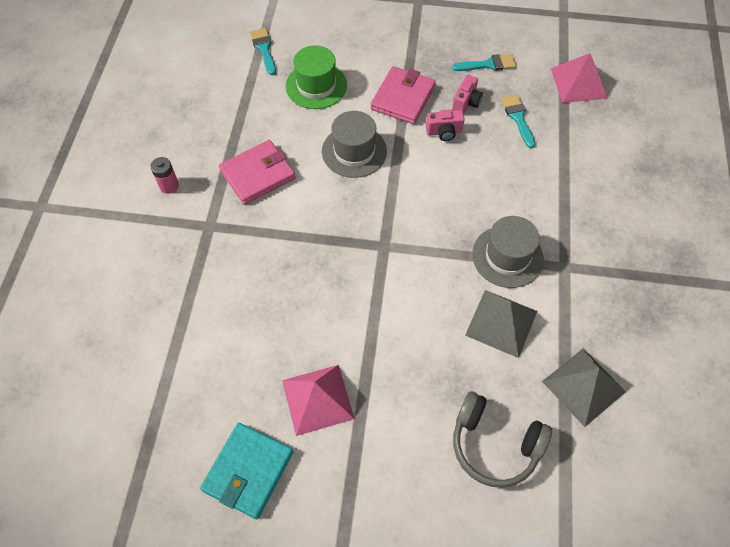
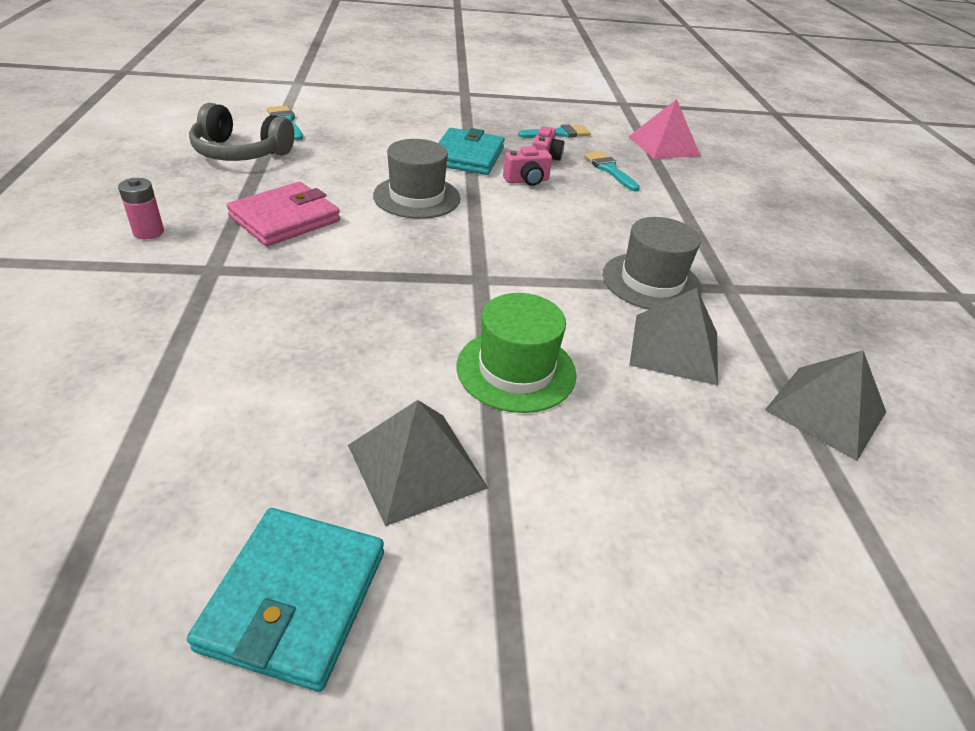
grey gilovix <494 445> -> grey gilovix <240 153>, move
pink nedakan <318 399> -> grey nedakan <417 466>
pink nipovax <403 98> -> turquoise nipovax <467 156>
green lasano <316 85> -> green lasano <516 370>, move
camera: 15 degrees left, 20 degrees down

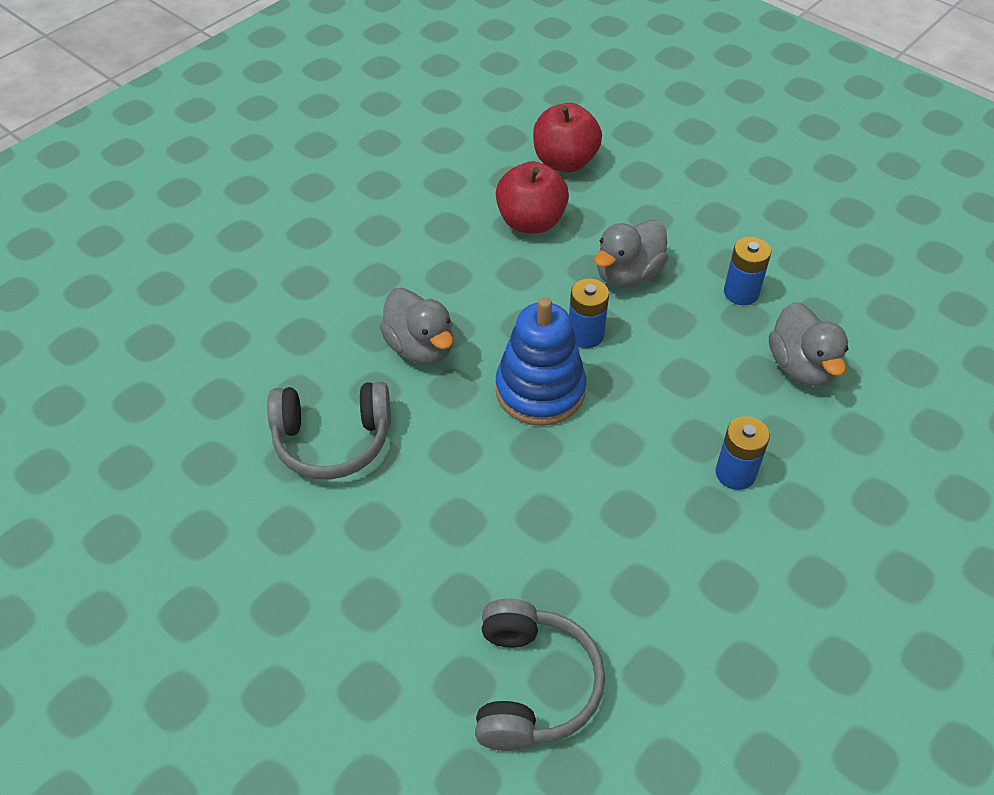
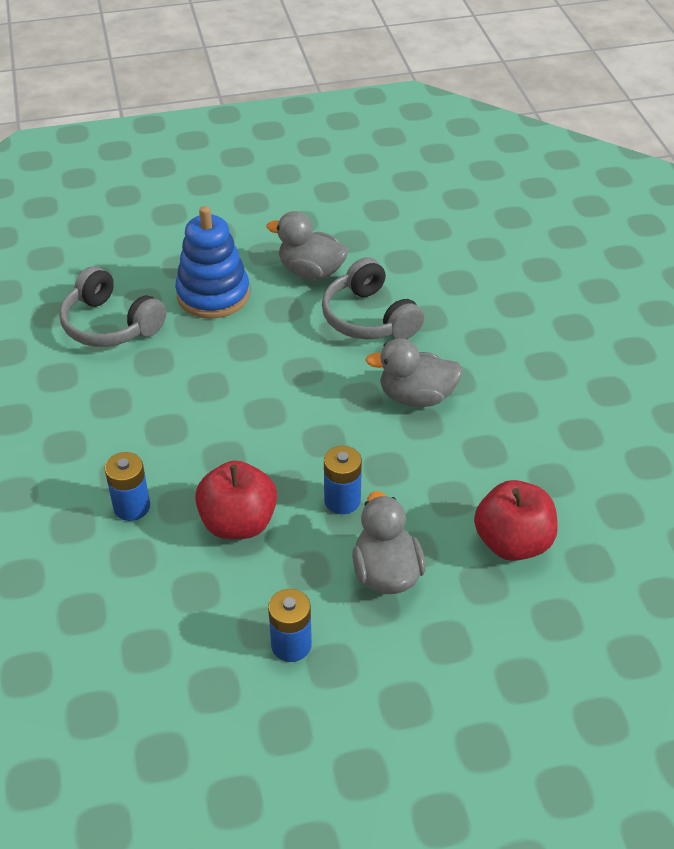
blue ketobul <540 390> -> blue ketobul <213 295>, move
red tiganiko <565 162> -> red tiganiko <238 523>, move
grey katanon <801 367> -> grey katanon <311 271>, move
grey gilovix <332 440> -> grey gilovix <369 318>, 60 degrees counterclockwise
camera: 125 degrees right, 5 degrees down

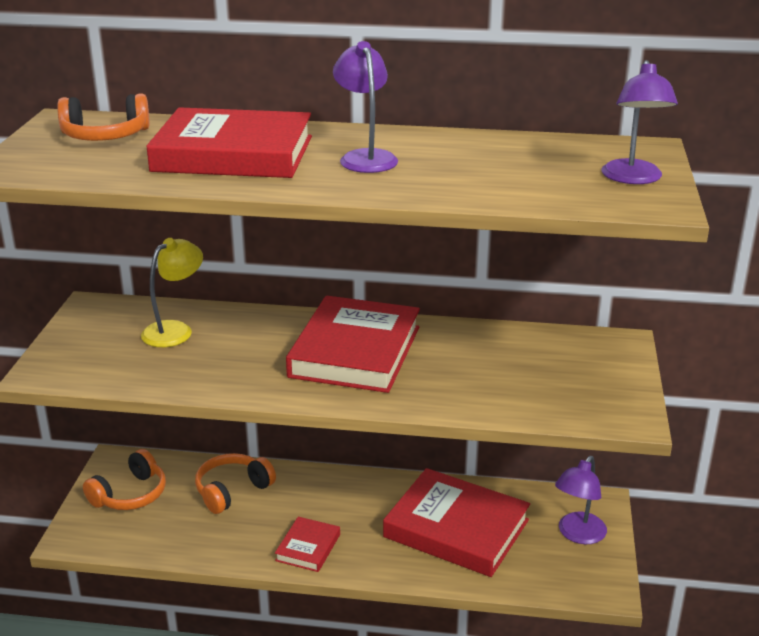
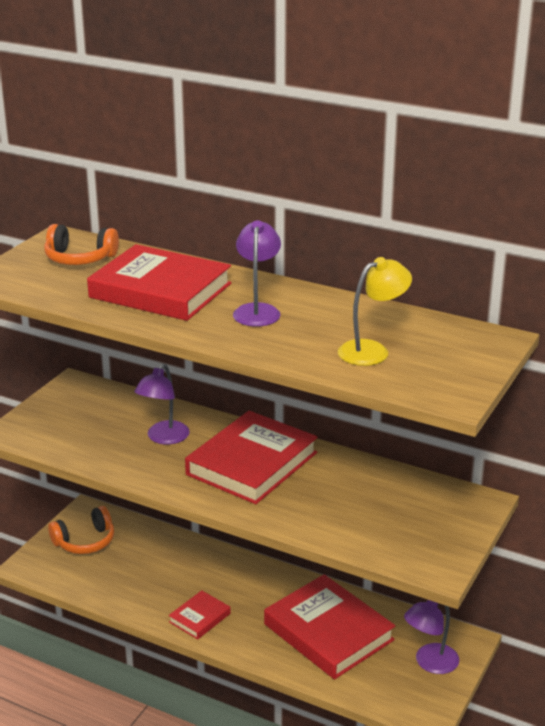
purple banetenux <633 178> -> purple banetenux <163 438>, move
yellow banetenux <175 330> -> yellow banetenux <372 350>, move
orange gilovix <232 490> -> none
camera: 20 degrees right, 0 degrees up

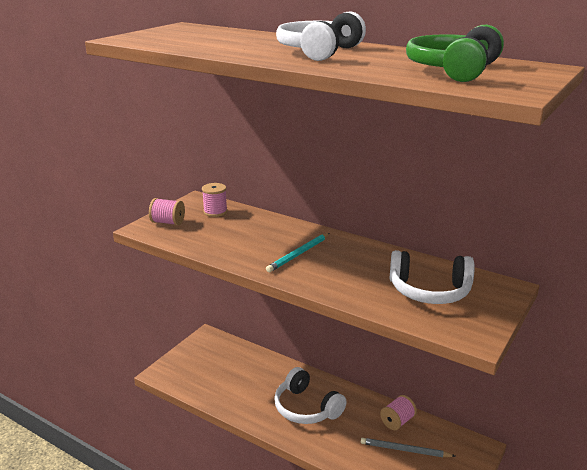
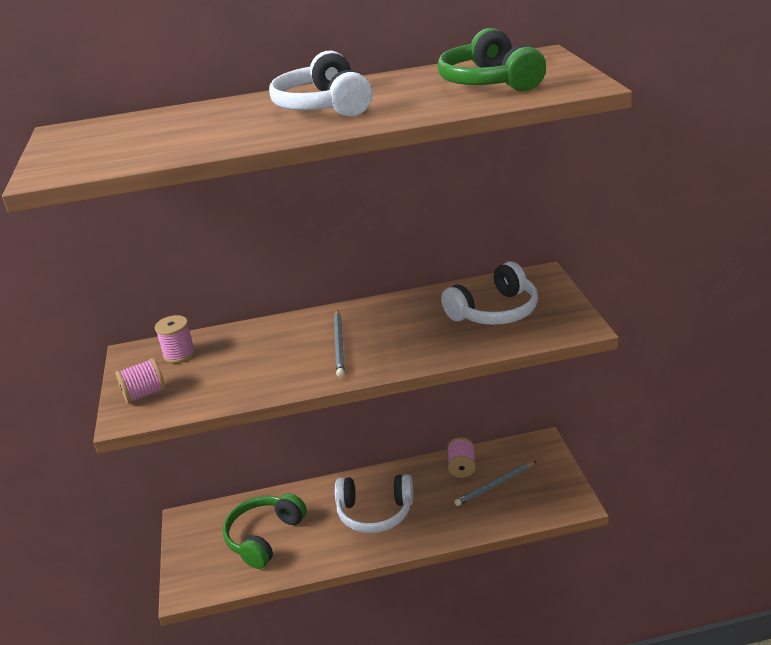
none -> green gilovix <264 537>
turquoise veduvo <299 254> -> grey veduvo <339 345>
camera: 40 degrees left, 5 degrees up

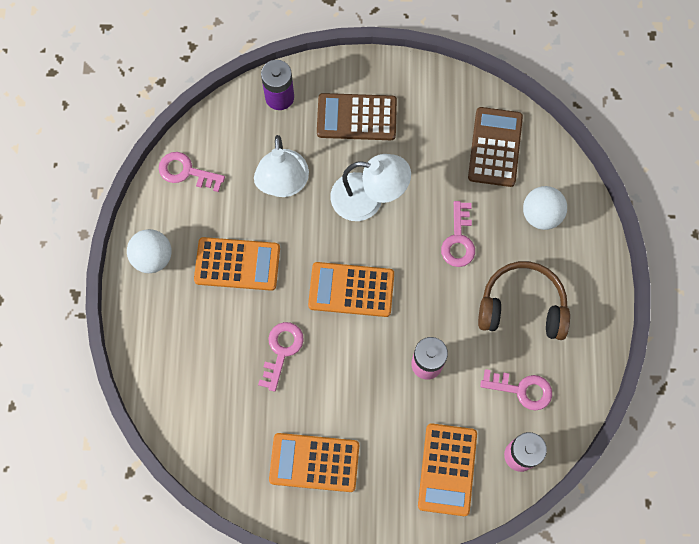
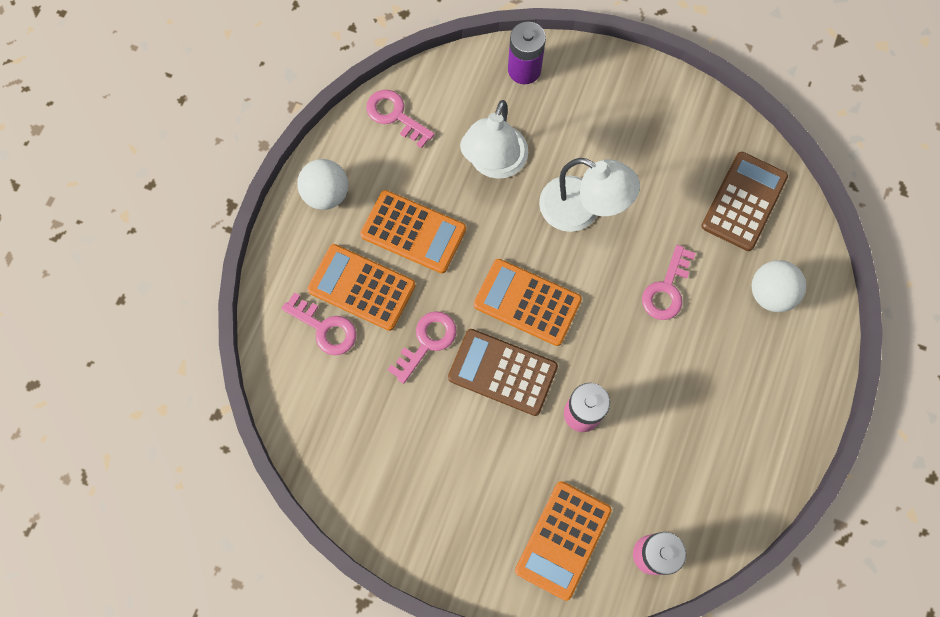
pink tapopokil <522 389> -> pink tapopokil <325 328>, move
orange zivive <314 462> -> orange zivive <361 287>, move
brown zivive <356 117> -> brown zivive <502 372>, move
brown gilovix <522 306> -> none
camera: 20 degrees right, 0 degrees up

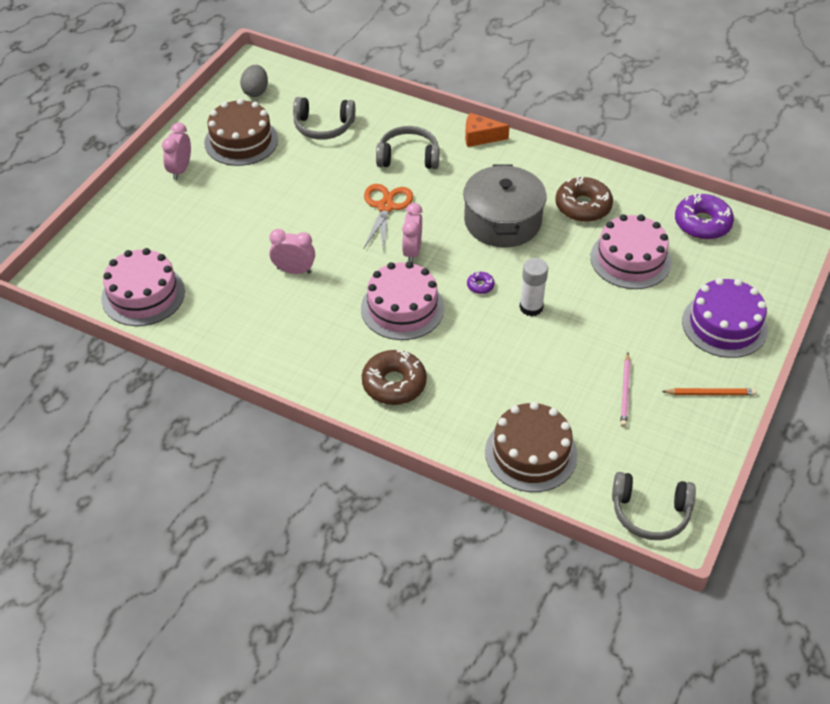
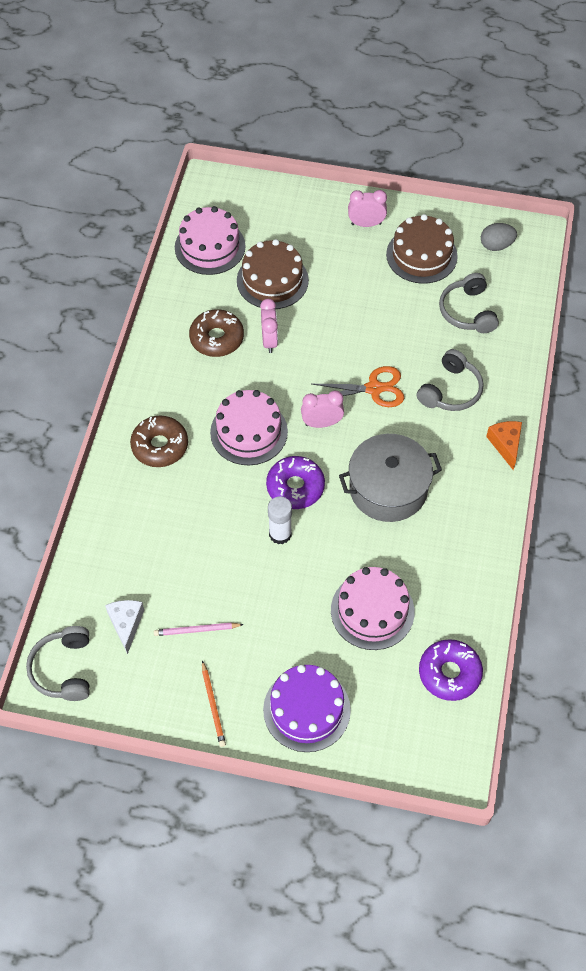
none -> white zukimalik <126 624>
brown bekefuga <583 206> -> brown bekefuga <217 338>, move
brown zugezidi <531 453> -> brown zugezidi <272 280>, move
purple bekefuga <480 285> -> purple bekefuga <295 487>, x2.19
grey gilovix <408 157> -> grey gilovix <450 390>, 45 degrees clockwise
camera: 75 degrees right, 10 degrees up

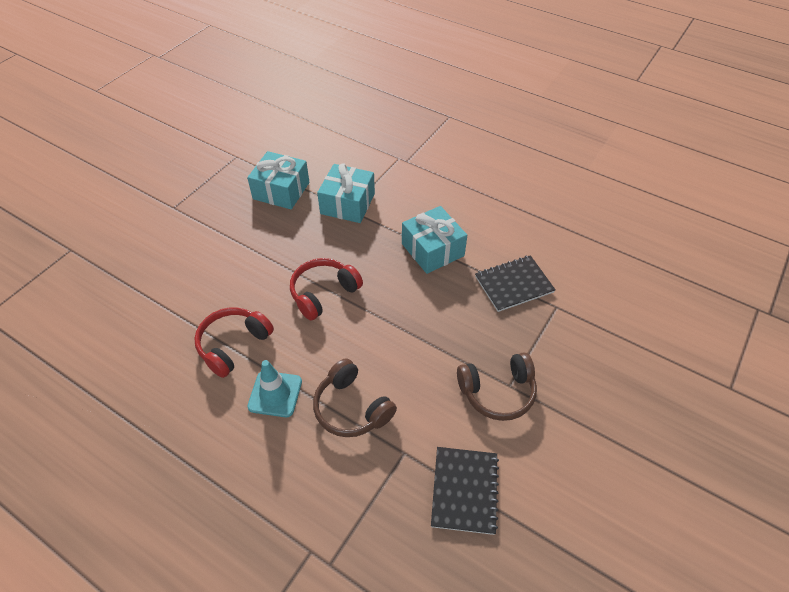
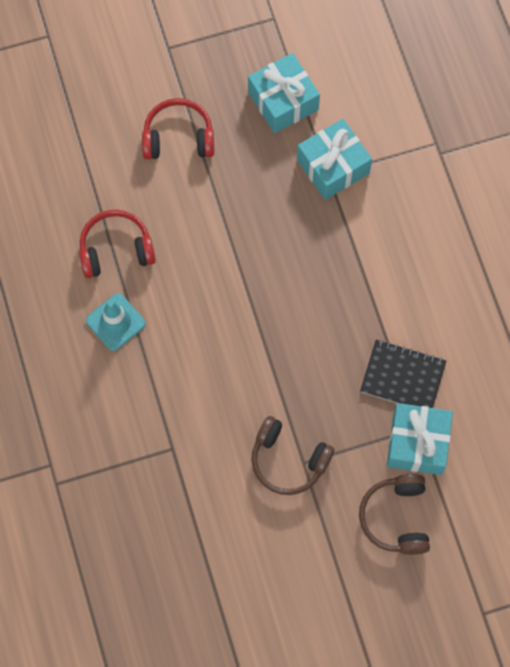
red gilovix <323 293> -> red gilovix <178 137>, move
brown gilovix <351 408> -> brown gilovix <396 517>, move
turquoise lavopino <432 250> -> turquoise lavopino <417 443>, move
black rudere <465 490> -> none
camera: 40 degrees right, 20 degrees up

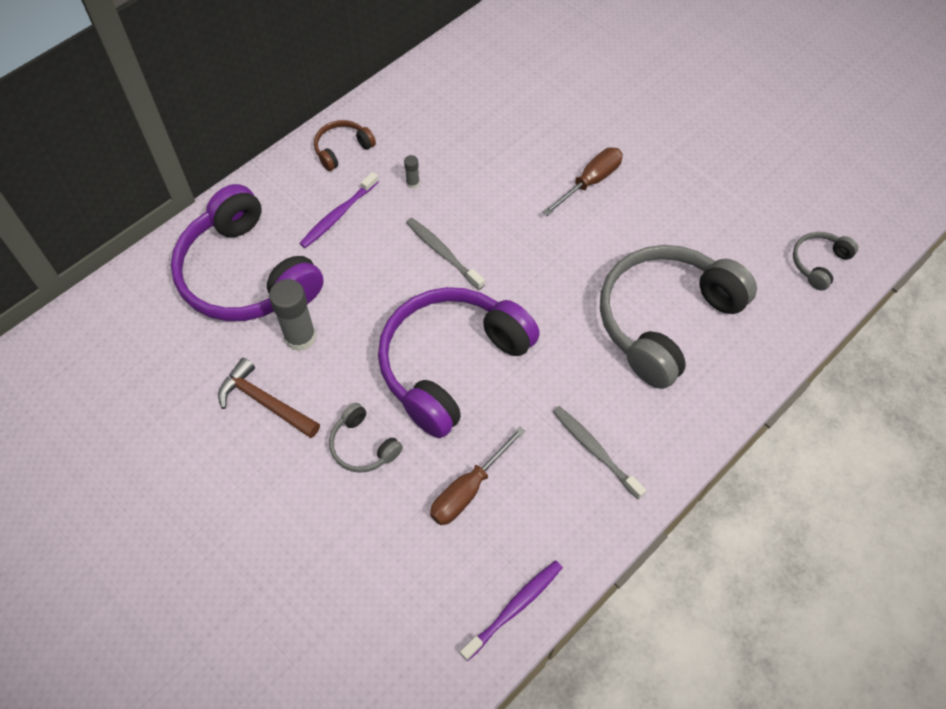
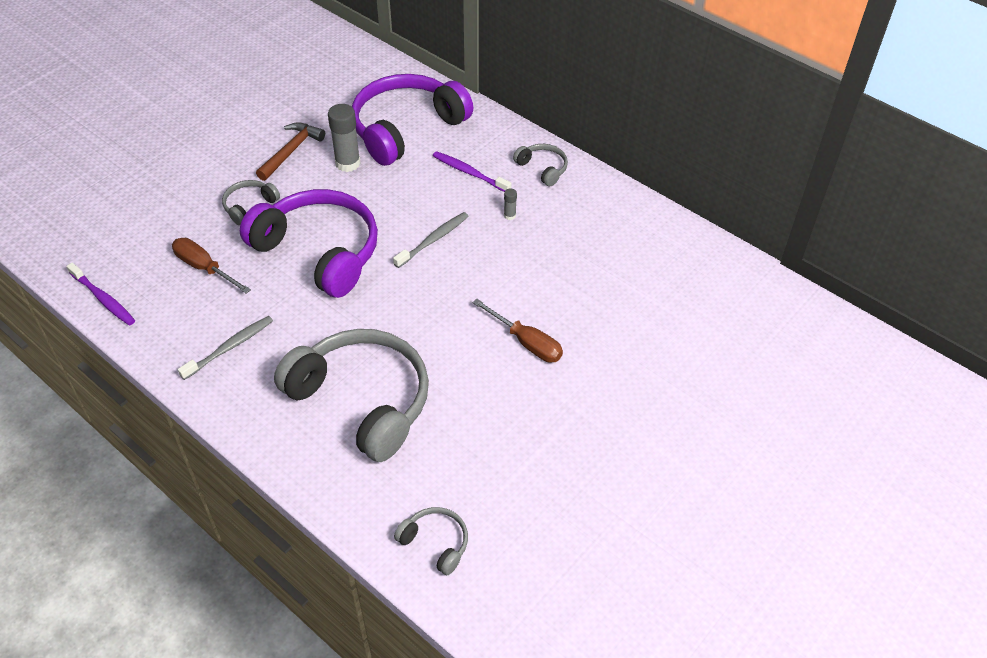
brown gilovix <342 149> -> grey gilovix <542 168>
camera: 85 degrees right, 10 degrees down

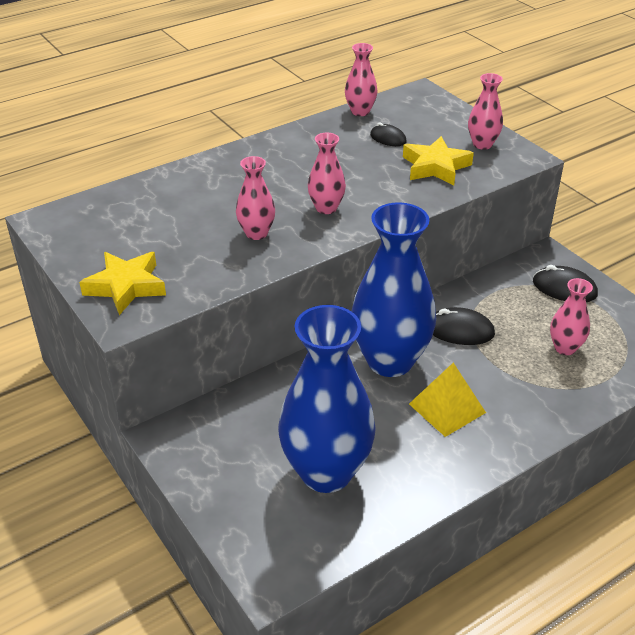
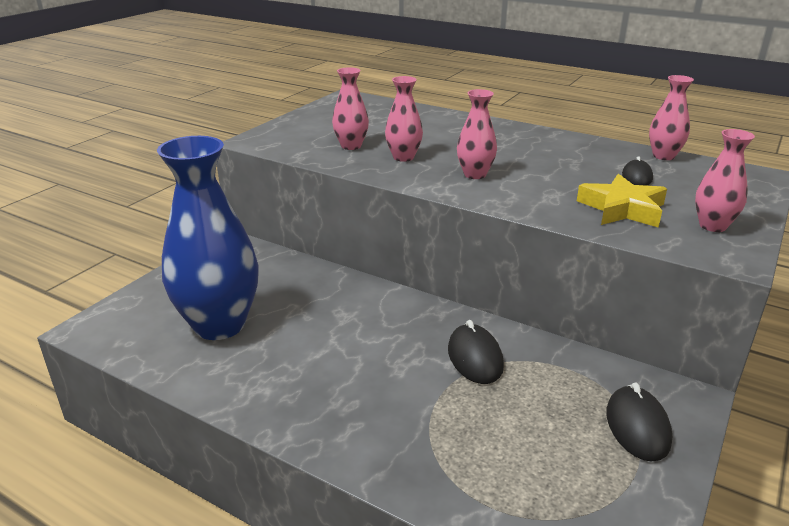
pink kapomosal <565 348> -> pink kapomosal <351 146>, move
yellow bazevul <126 286> -> none
blue kapomosal <390 361> -> none
yellow nedakan <447 408> -> none
camera: 65 degrees right, 10 degrees down

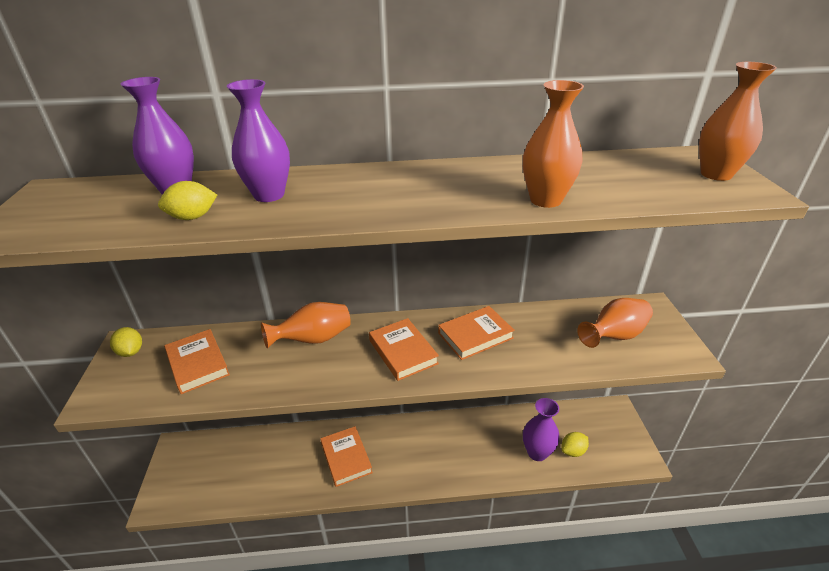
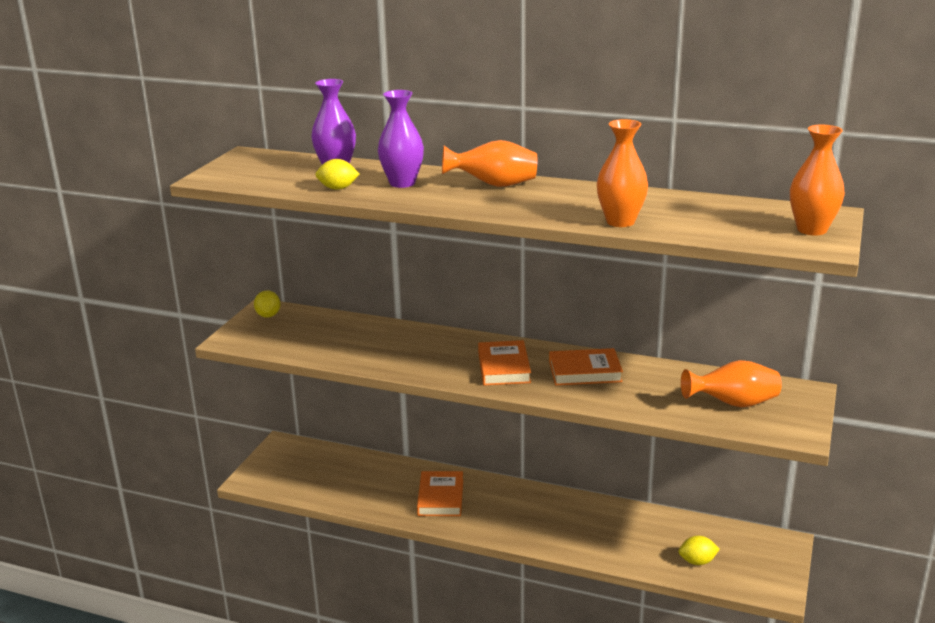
orange kapomosal <313 339> -> orange kapomosal <494 185>, move
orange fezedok <198 364> -> none
purple kapomosal <537 452> -> none
camera: 25 degrees right, 10 degrees down

